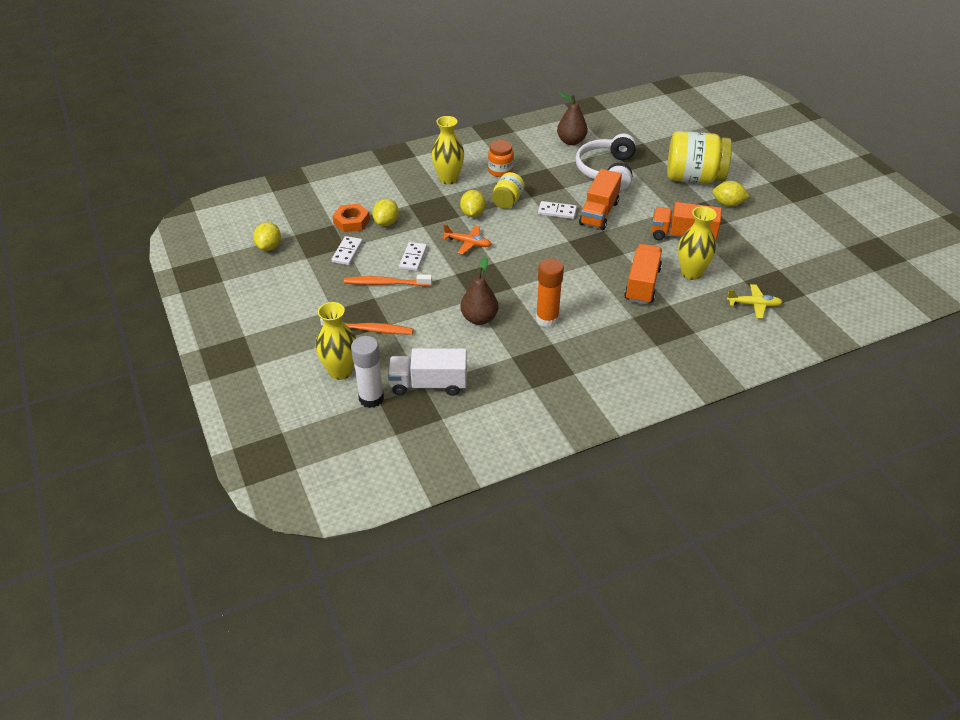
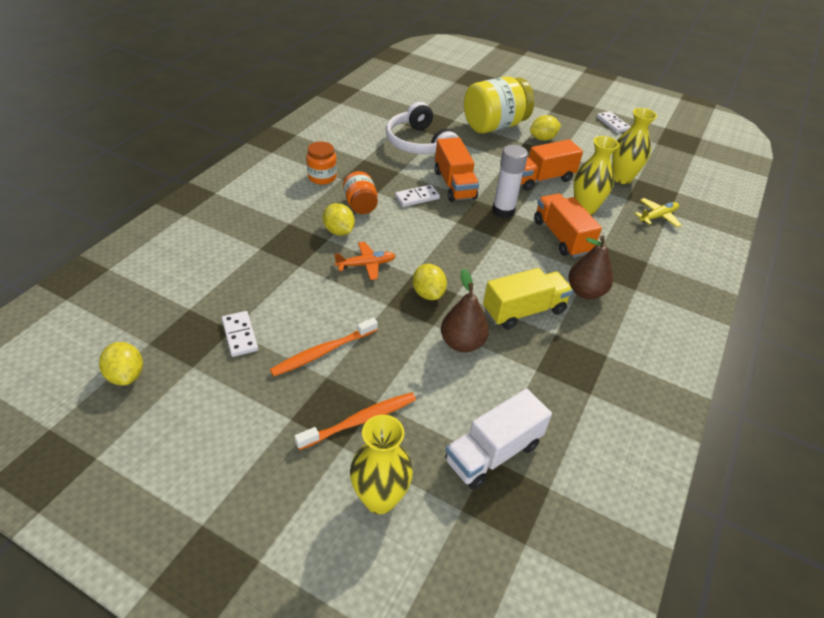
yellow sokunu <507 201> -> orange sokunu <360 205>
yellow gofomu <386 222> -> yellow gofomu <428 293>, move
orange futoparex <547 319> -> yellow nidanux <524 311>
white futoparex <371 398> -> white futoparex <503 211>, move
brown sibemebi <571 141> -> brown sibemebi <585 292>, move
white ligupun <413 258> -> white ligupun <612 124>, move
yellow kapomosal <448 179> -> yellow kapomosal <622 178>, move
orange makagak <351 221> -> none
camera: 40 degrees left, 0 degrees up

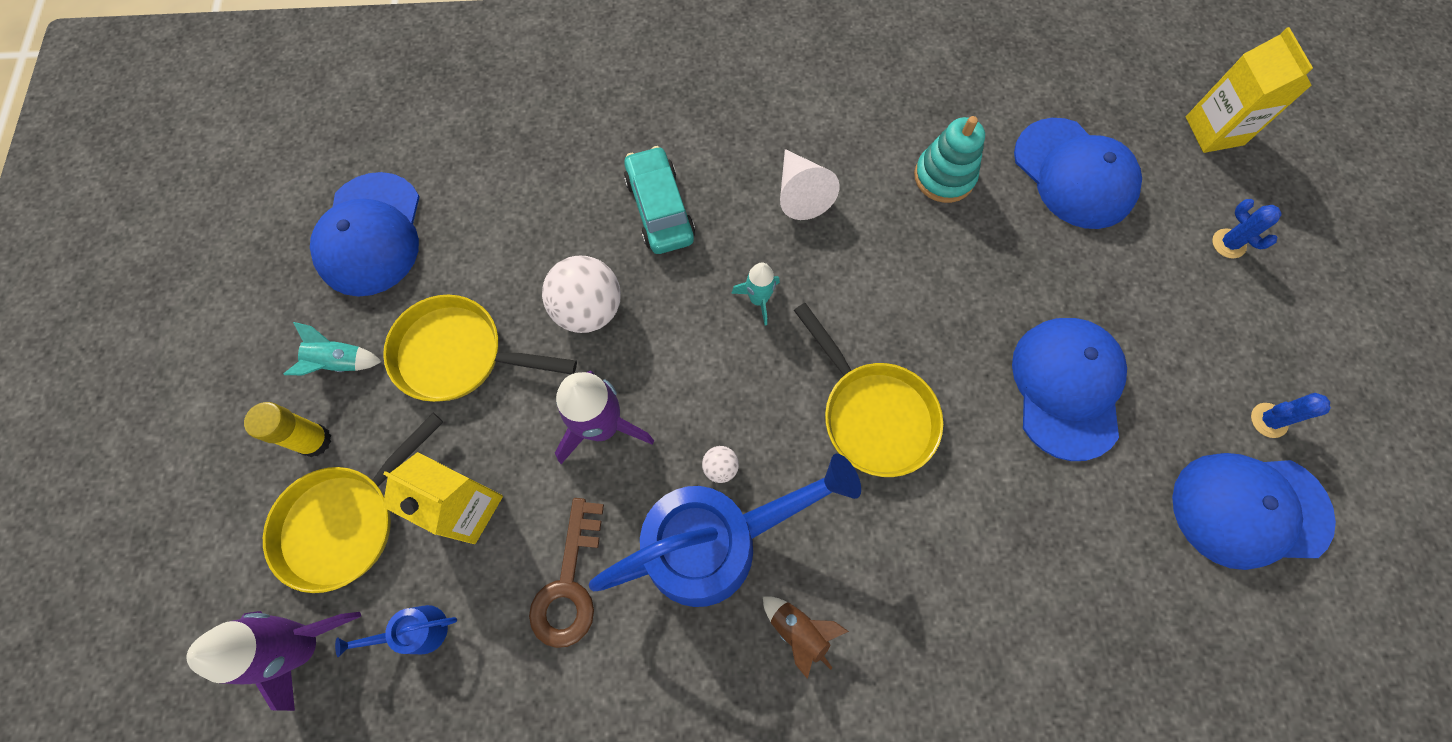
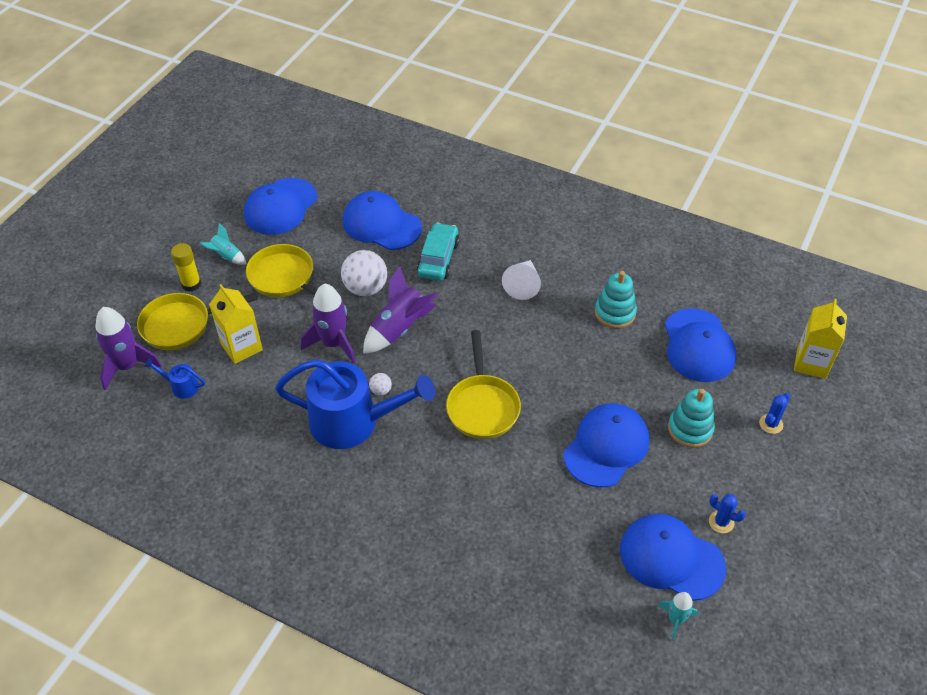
none -> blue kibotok <381 224>
none -> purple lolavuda <399 329>
turquoise lolavuda <758 299> -> turquoise lolavuda <675 620>, move
none -> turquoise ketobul <690 429>
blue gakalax <1228 244> -> blue gakalax <771 424>, 45 degrees clockwise
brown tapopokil <569 584> -> none
brown lolavuda <798 631> -> none
camera: 30 degrees right, 20 degrees down

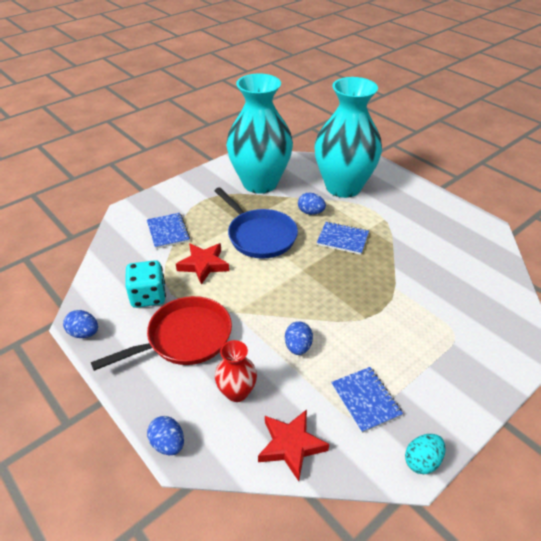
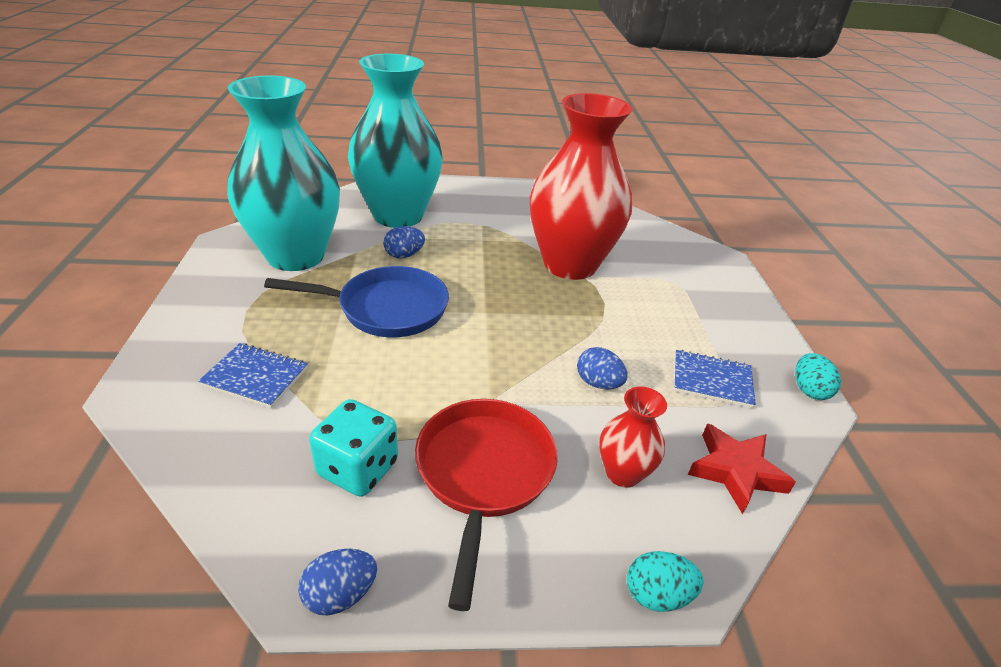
none -> red kapomosal <570 264>
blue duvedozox <168 444> -> turquoise duvedozox <657 595>
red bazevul <203 265> -> none
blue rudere <342 239> -> none
camera: 55 degrees left, 5 degrees down

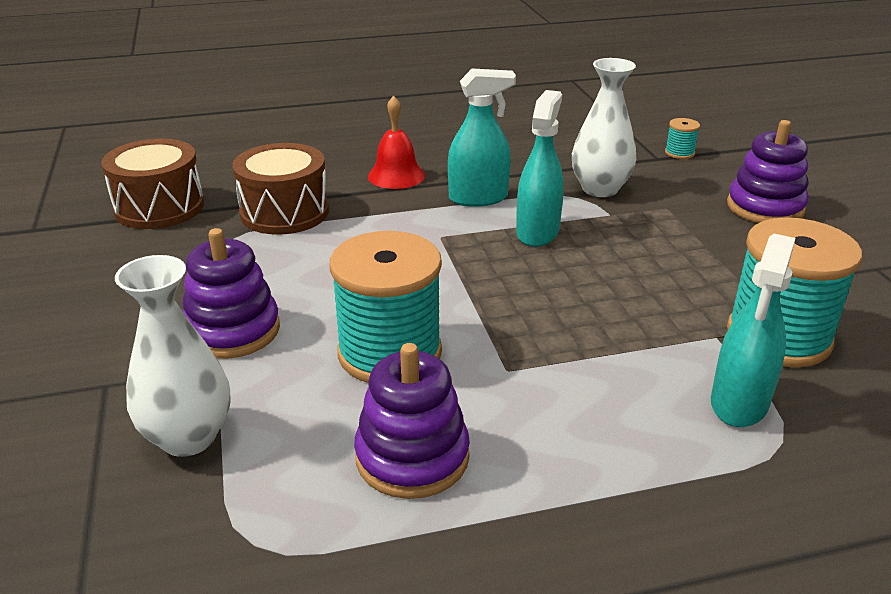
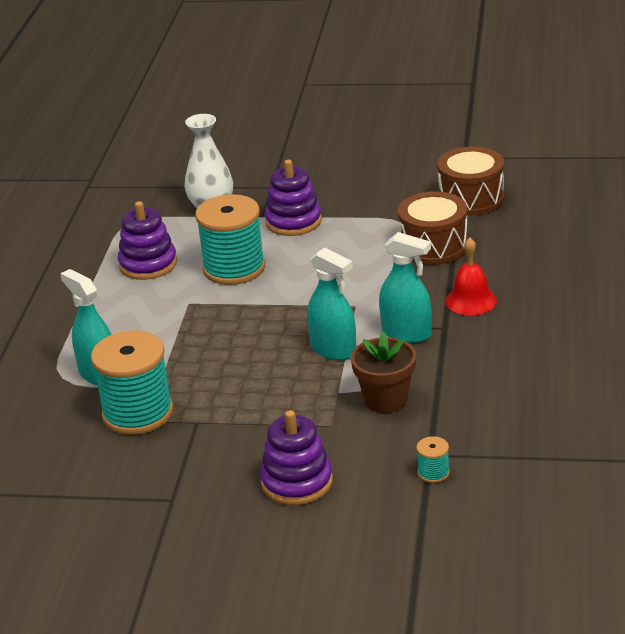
white kapomosal <600 189> -> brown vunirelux <386 399>
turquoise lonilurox <478 198> -> turquoise lonilurox <406 333>, 75 degrees counterclockwise
camera: 115 degrees right, 0 degrees up

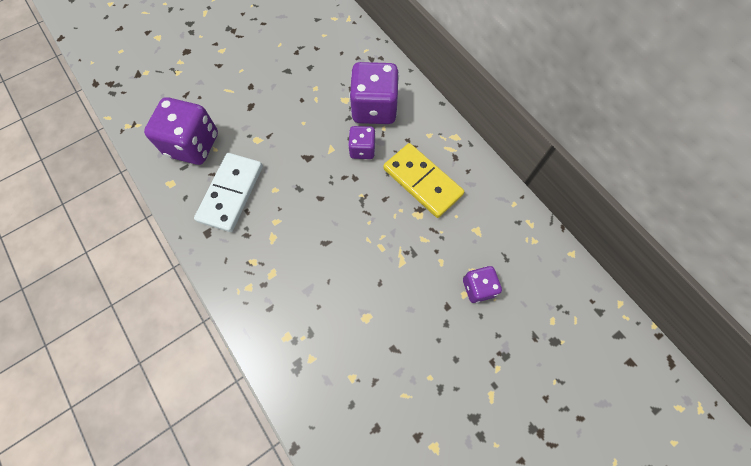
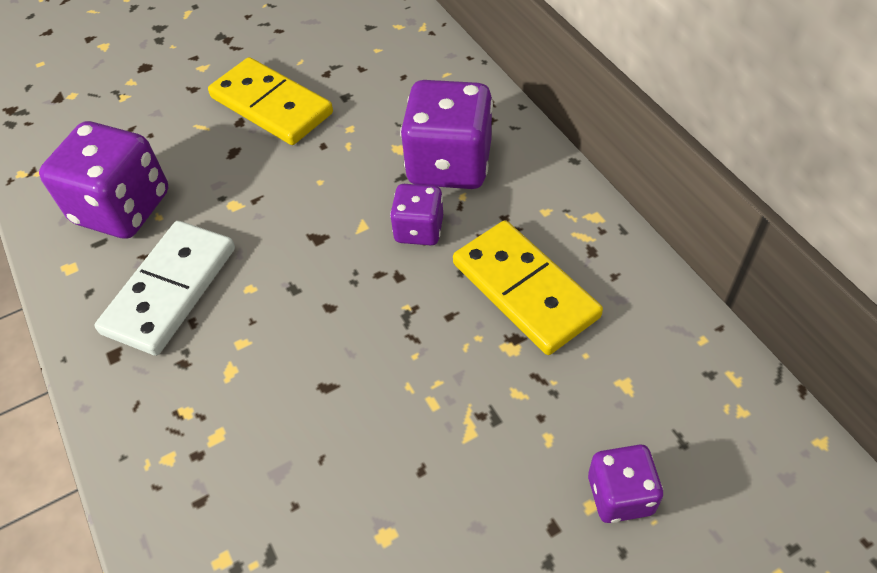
none -> yellow ligupun <271 105>
camera: 10 degrees right, 15 degrees down

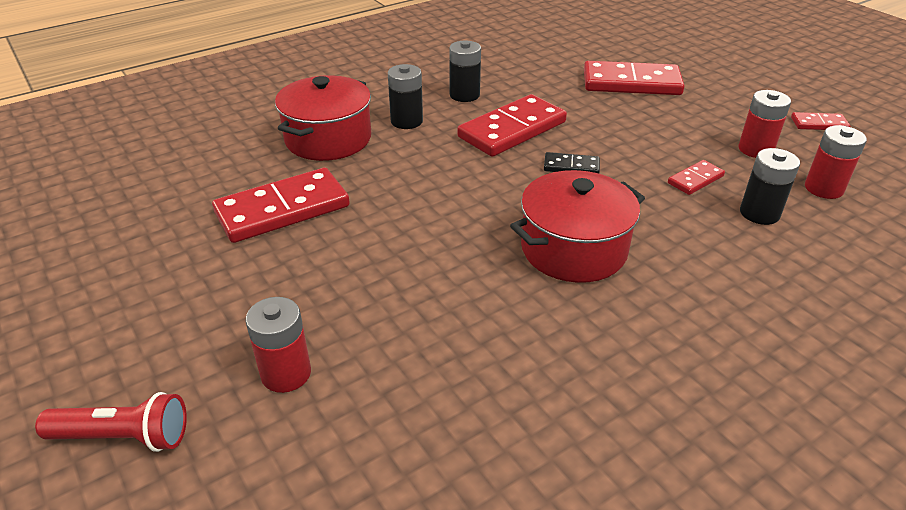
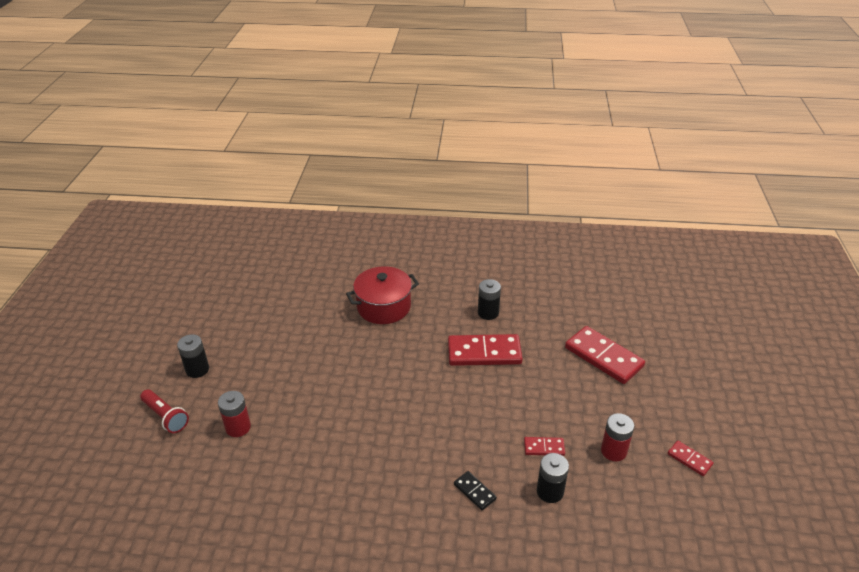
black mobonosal <406 121> -> black mobonosal <197 369>, move
black ligupun <571 166> -> black ligupun <474 492>, move
red ligupun <282 209> -> none
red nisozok <573 249> -> none
red mobonosal <823 188> -> none
camera: 40 degrees right, 0 degrees up

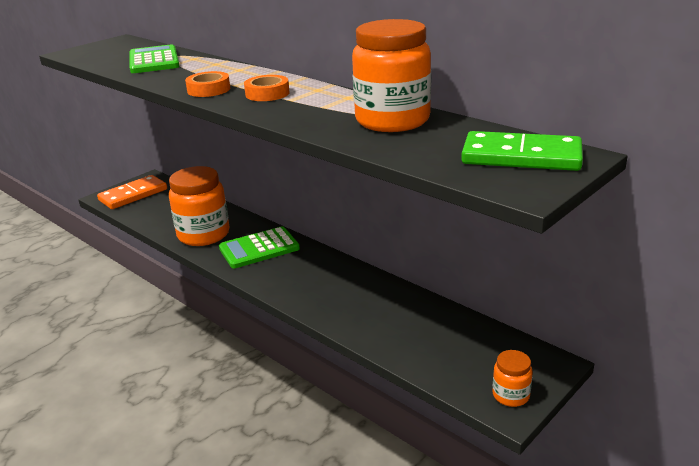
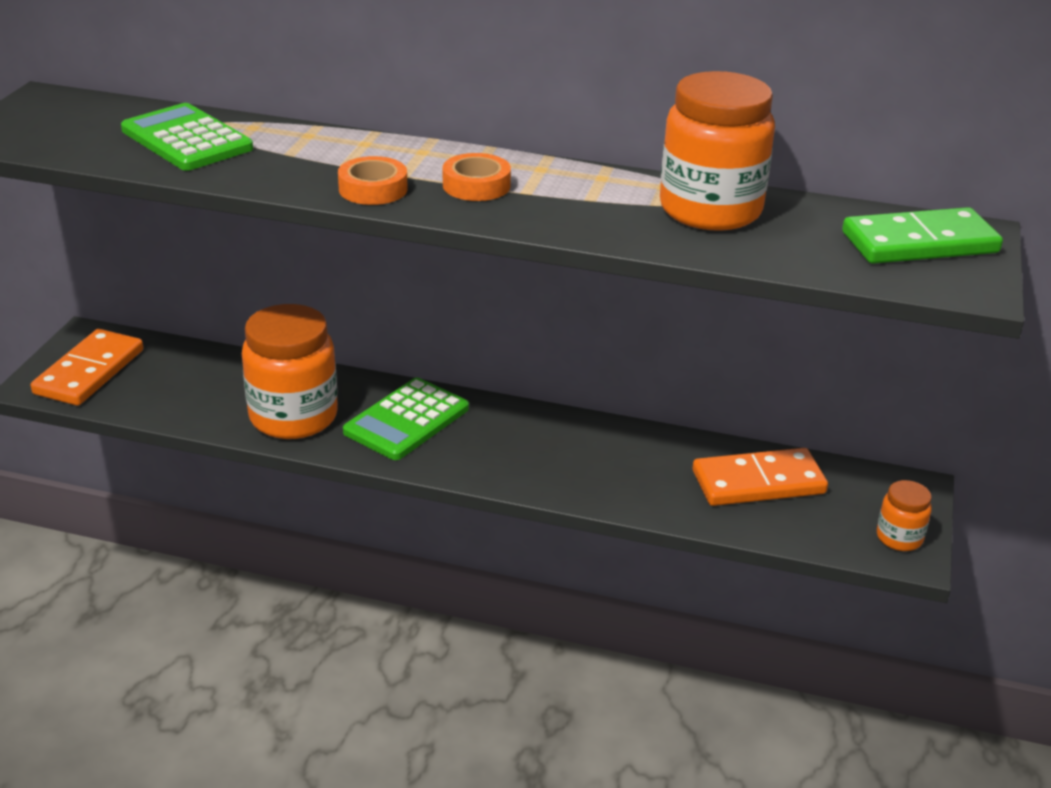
none -> orange ligupun <758 482>
camera: 30 degrees left, 5 degrees up

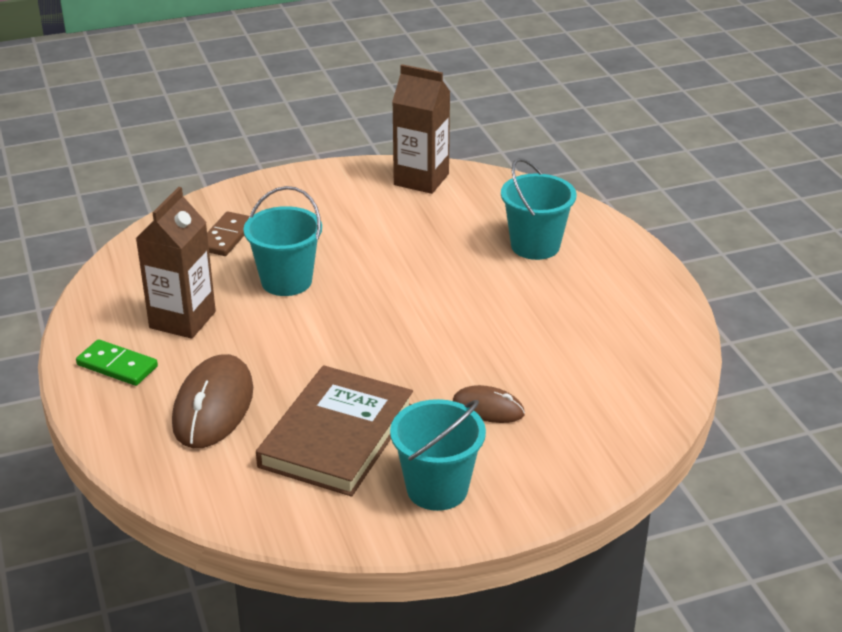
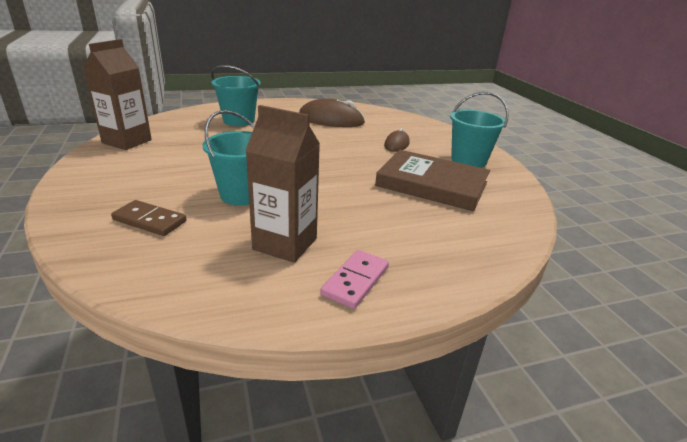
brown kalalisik <213 406> -> brown kalalisik <331 120>, move
green ligupun <117 366> -> pink ligupun <356 281>
camera: 90 degrees left, 5 degrees down

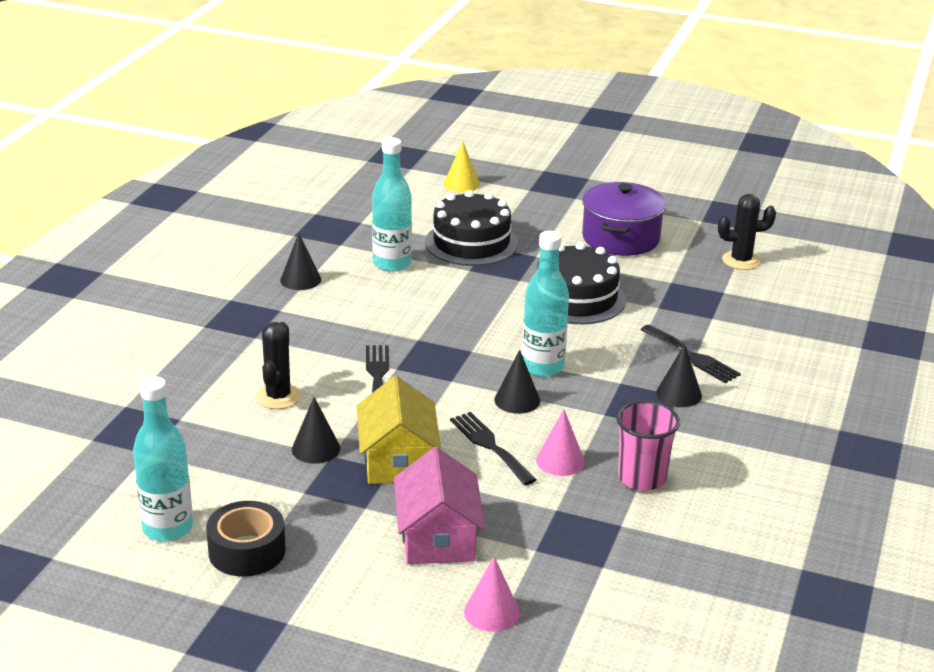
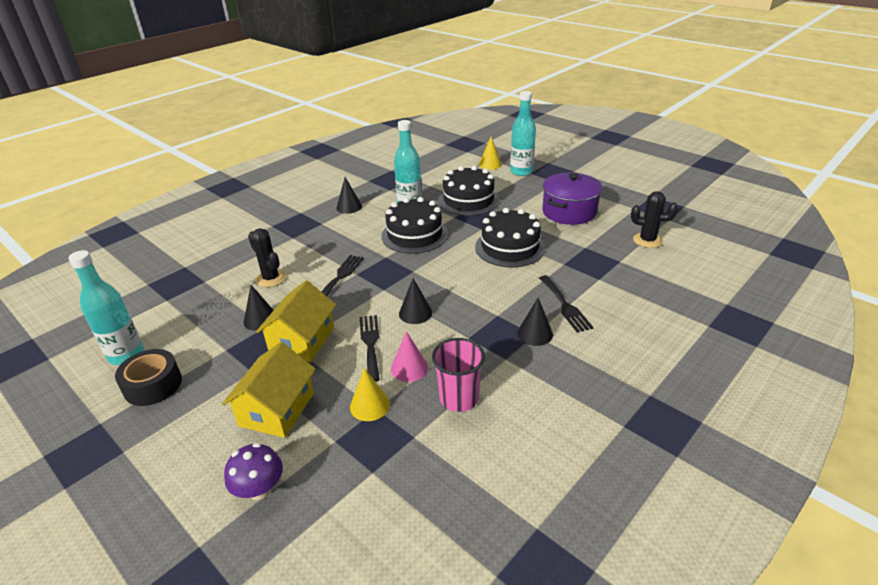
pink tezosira <438 537> -> yellow tezosira <277 409>
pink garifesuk <491 612> -> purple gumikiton <259 489>
black gakalax <278 397> -> black gakalax <271 278>, 75 degrees counterclockwise
none -> yellow garifesuk <370 405>
none -> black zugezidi <414 235>
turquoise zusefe <542 367> -> turquoise zusefe <521 172>, move
camera: 25 degrees right, 5 degrees up

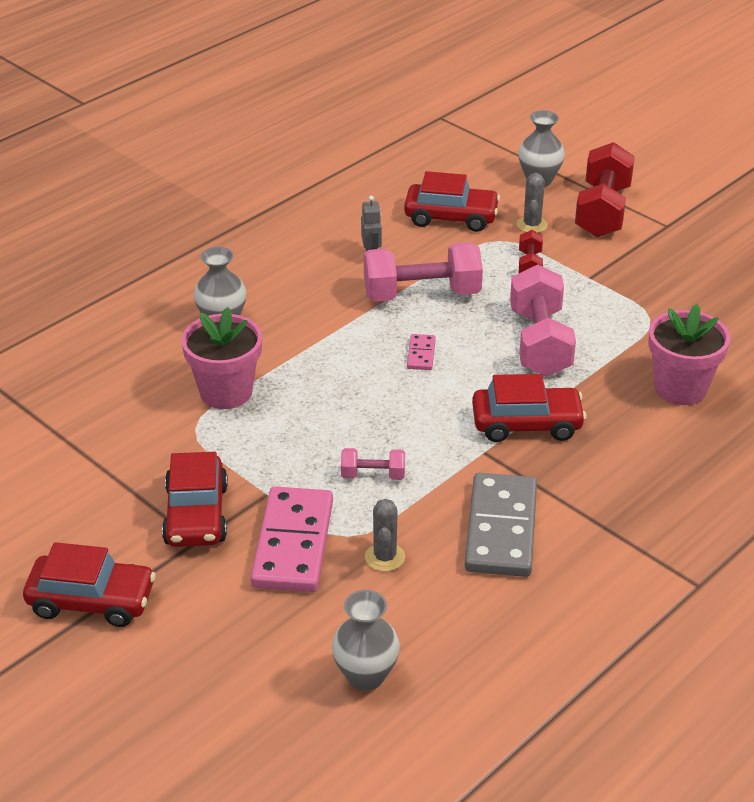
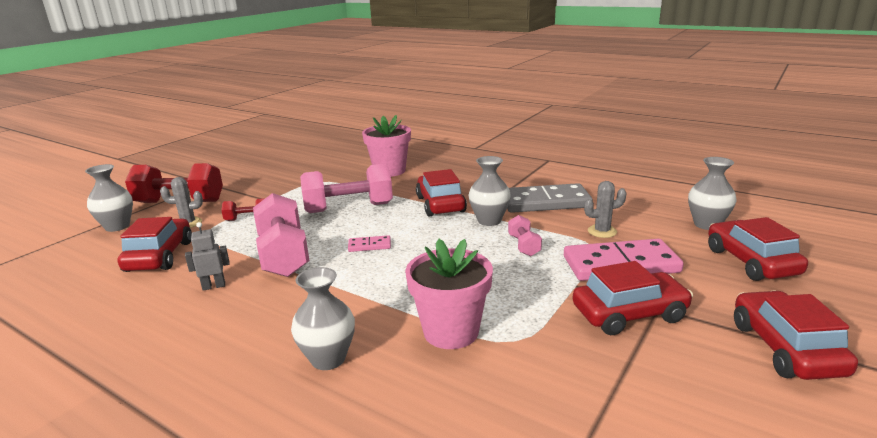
none -> grey kapomosal <489 221>
none -> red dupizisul <751 262>
camera: 100 degrees left, 15 degrees down

